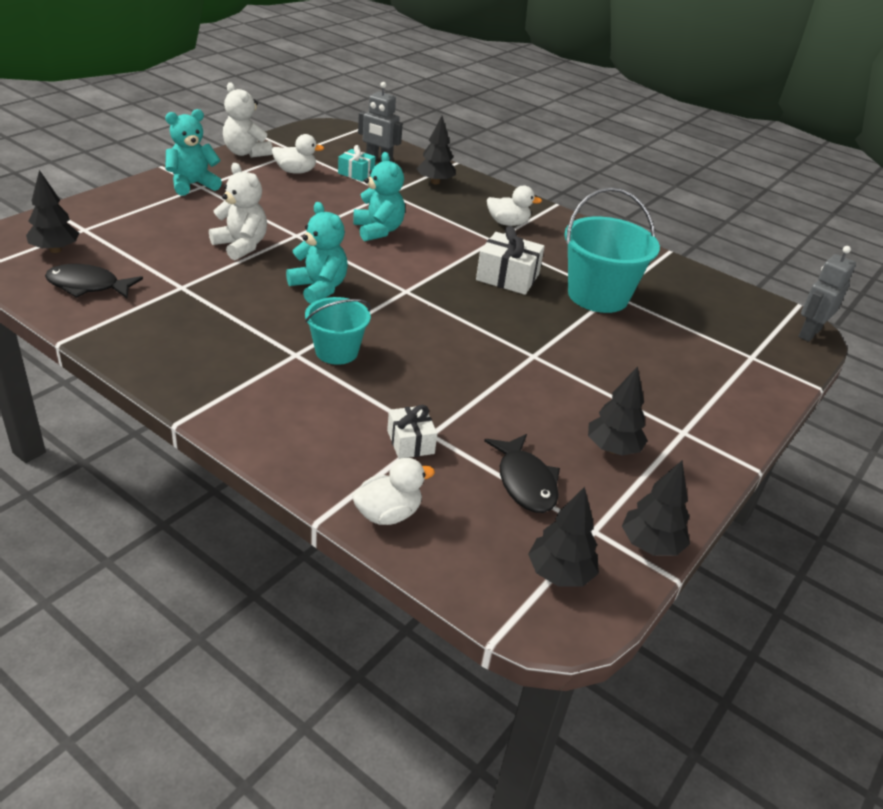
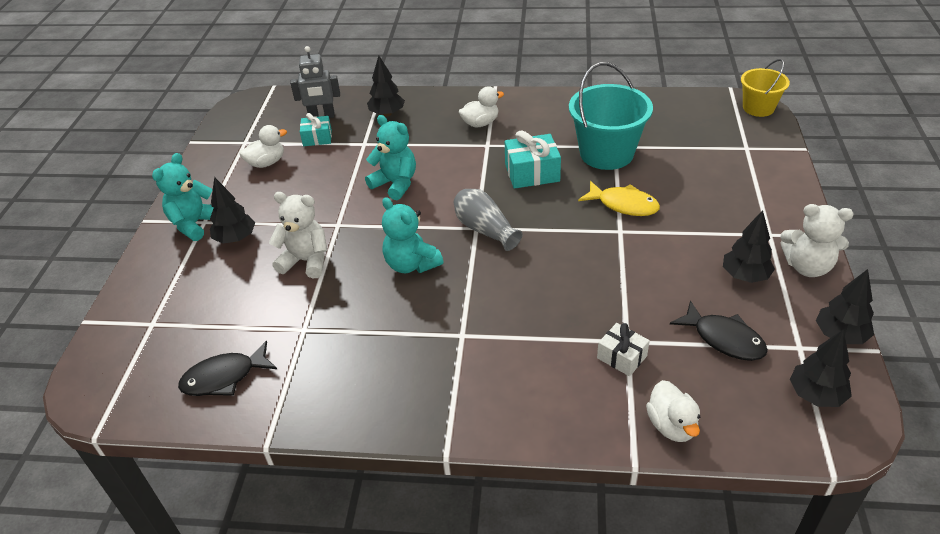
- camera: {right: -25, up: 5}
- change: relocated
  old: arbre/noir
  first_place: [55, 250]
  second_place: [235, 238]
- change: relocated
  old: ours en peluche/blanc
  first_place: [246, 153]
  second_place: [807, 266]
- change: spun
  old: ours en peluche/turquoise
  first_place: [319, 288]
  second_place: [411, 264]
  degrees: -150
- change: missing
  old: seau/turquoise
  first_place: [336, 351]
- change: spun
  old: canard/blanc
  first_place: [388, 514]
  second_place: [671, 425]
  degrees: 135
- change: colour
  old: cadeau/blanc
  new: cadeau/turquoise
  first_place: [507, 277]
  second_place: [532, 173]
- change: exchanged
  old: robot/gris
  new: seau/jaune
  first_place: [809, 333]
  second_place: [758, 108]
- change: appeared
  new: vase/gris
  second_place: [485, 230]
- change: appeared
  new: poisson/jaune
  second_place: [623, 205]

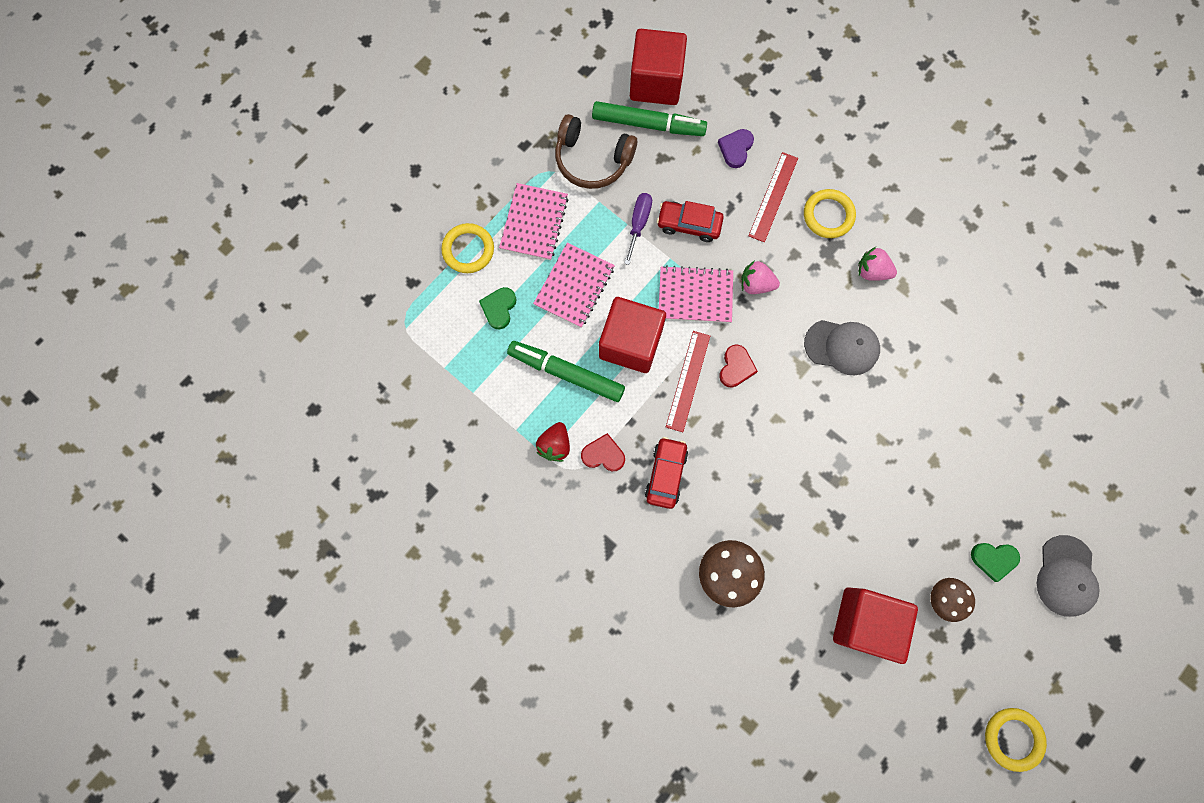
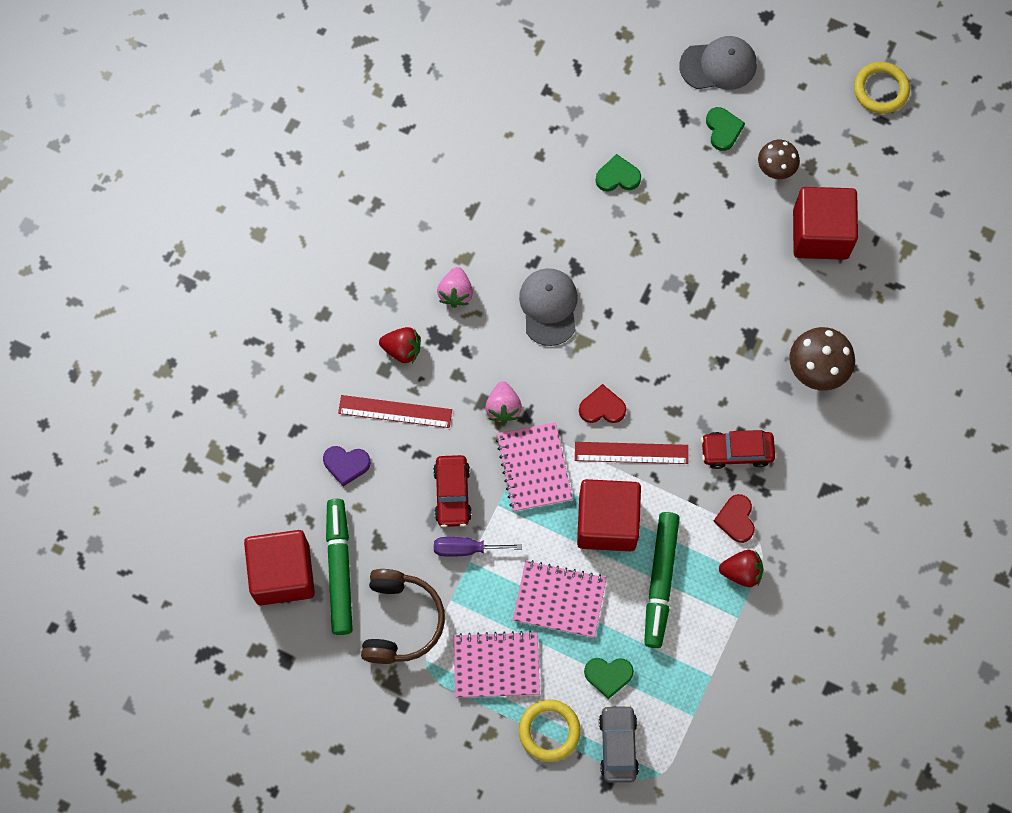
- camera: {right: -105, up: -5}
- change: exchanged
  old: anneau/jaune
  new: fraise/rouge
  first_place: [828, 215]
  second_place: [402, 349]
- change: appeared
  new: cœur/vert
  second_place: [617, 176]
- change: appeared
  new: voiture/gris
  second_place: [618, 745]

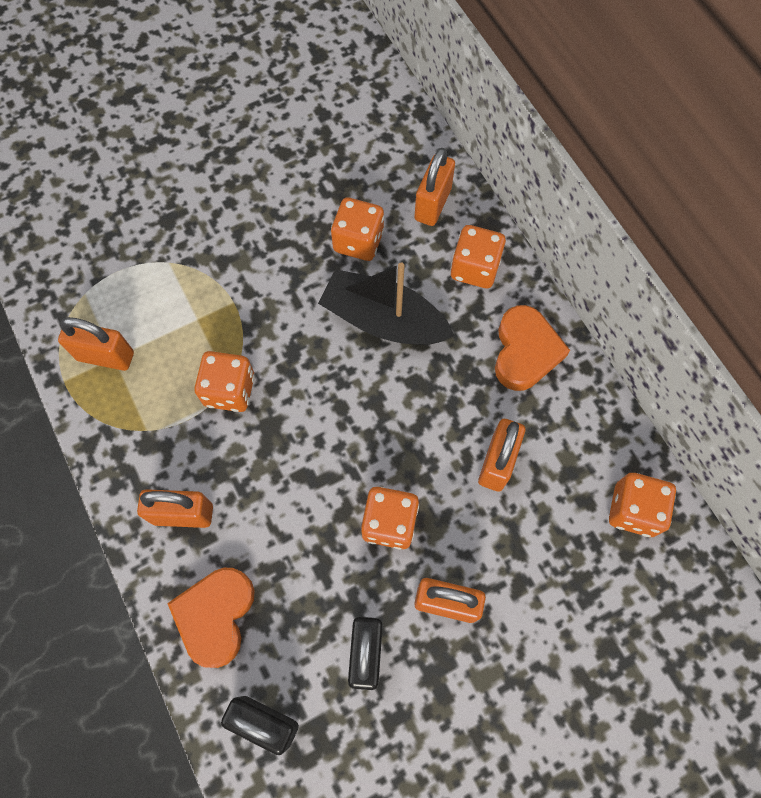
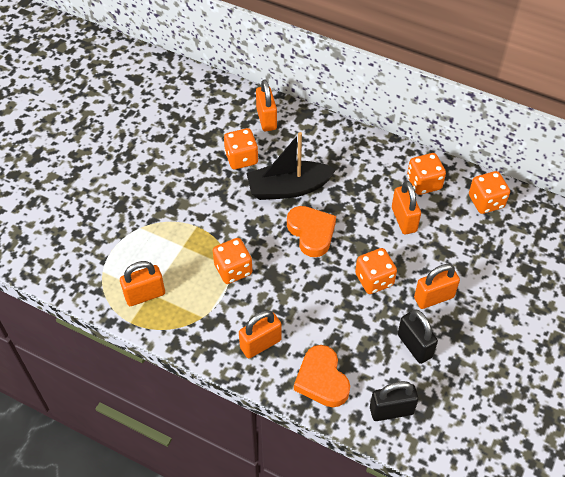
- camera: {right: -35, up: -15}
- change: relocated
  old: dé/orange
  first_place: [475, 268]
  second_place: [424, 183]
- change: relocated
  old: cœur/orange
  first_place: [525, 352]
  second_place: [311, 233]

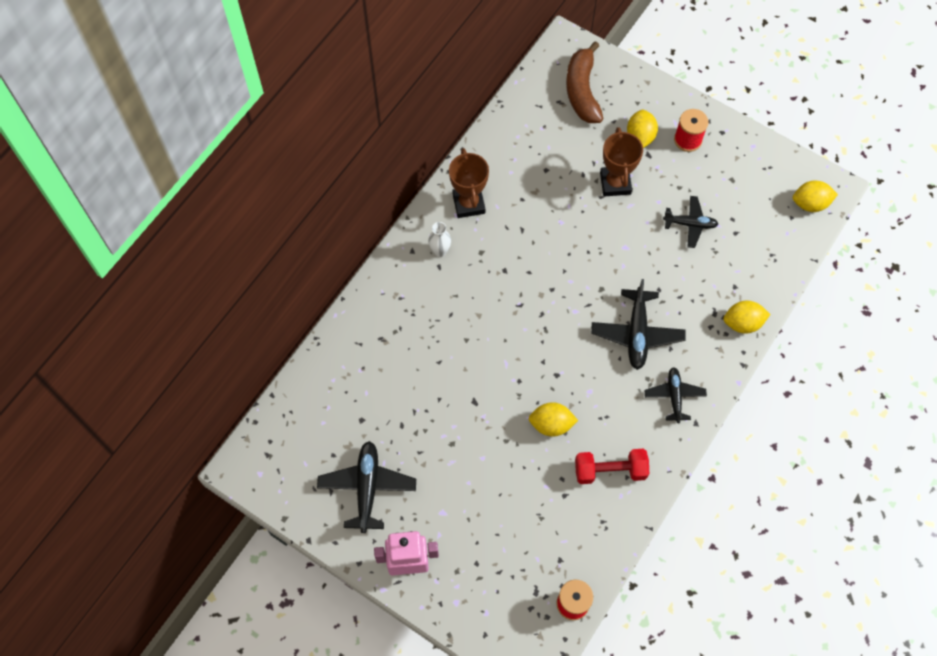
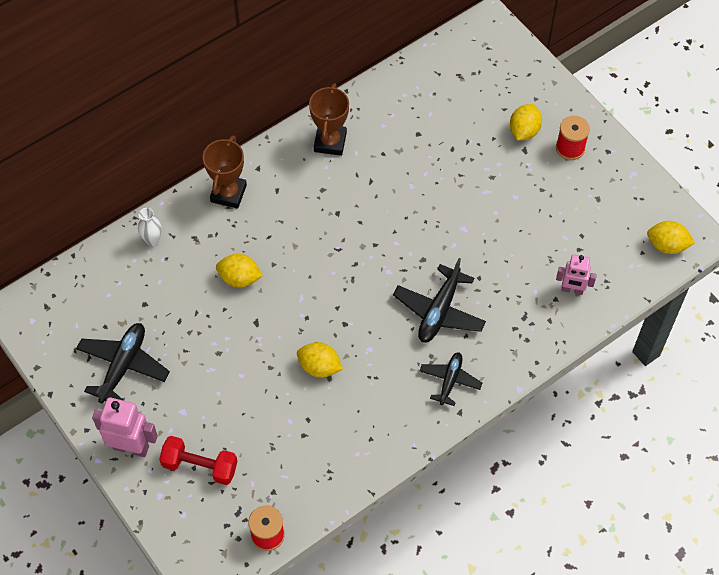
- camera: {right: 20, up: -5}
- change: relocated
  old: vase/blanc
  first_place: [440, 251]
  second_place: [152, 240]
- change: missing
  old: banane/marron
  first_place: [582, 91]
- change: relocated
  old: haltère/rouge
  first_place: [610, 470]
  second_place: [200, 466]
- change: relocated
  old: trophée/marron
  first_place: [615, 183]
  second_place: [228, 193]
- change: missing
  old: avion/noir
  first_place: [690, 224]
- change: relocated
  old: citron/jaune
  first_place: [742, 323]
  second_place: [239, 278]
- change: appeared
  new: robot/rose
  second_place: [572, 290]

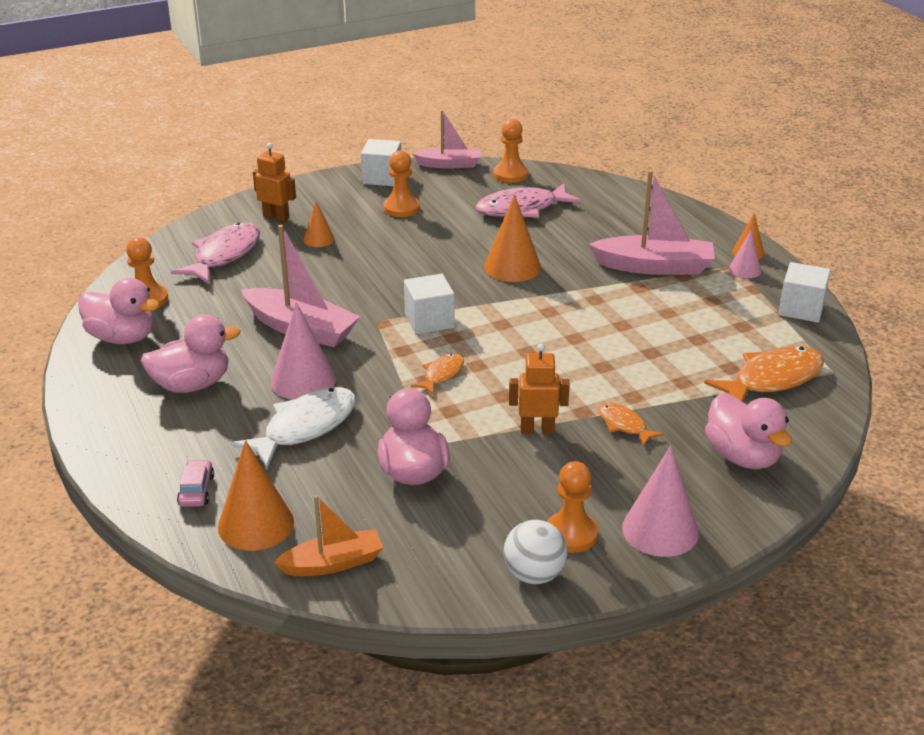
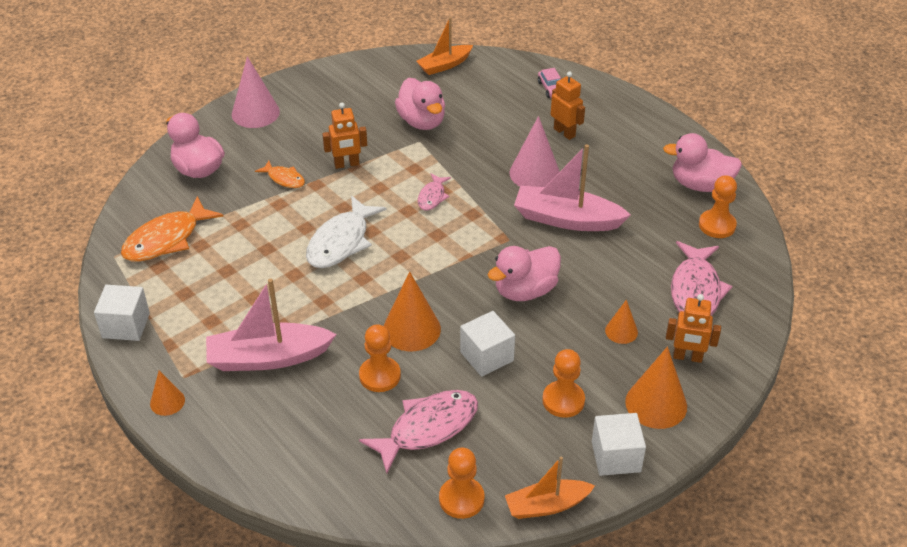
- camera: {right: 165, up: 10}
- change: relocated
  old: canard/rose
  first_place: [192, 385]
  second_place: [525, 290]
- change: relocated
  old: cône/orange
  first_place: [256, 524]
  second_place: [656, 404]
- change: relocated
  old: poisson/blanc
  first_place: [305, 428]
  second_place: [341, 242]
- change: relocated
  old: cube/blanc
  first_place: [429, 320]
  second_place: [486, 356]
- change: colour
  old: poisson/orange
  new: poisson/rose
  first_place: [441, 374]
  second_place: [432, 197]
- change: colour
  old: bateau/rose
  new: bateau/orange
  first_place: [449, 164]
  second_place: [546, 505]
- change: missing
  old: balle/blanc
  first_place: [534, 575]
- change: relocated
  old: pion/orange
  first_place: [571, 534]
  second_place: [380, 376]
- change: missing
  old: cône/rose
  first_place: [745, 270]
- change: appeared
  new: robot/orange
  second_place: [564, 132]

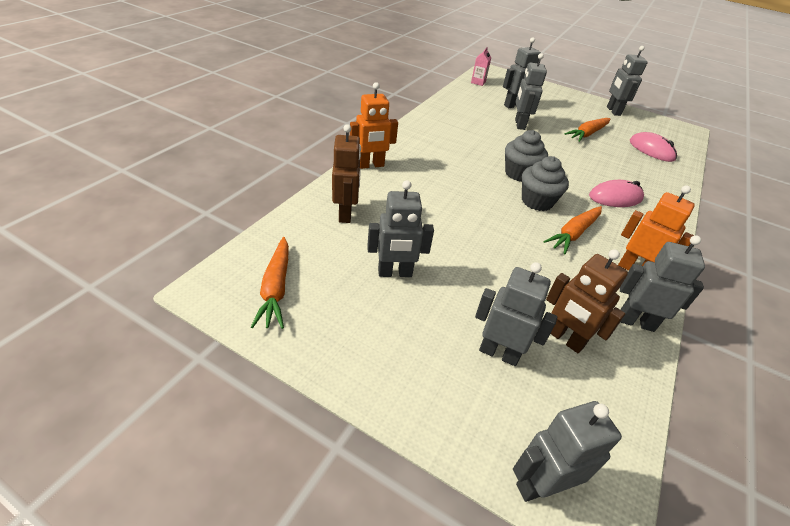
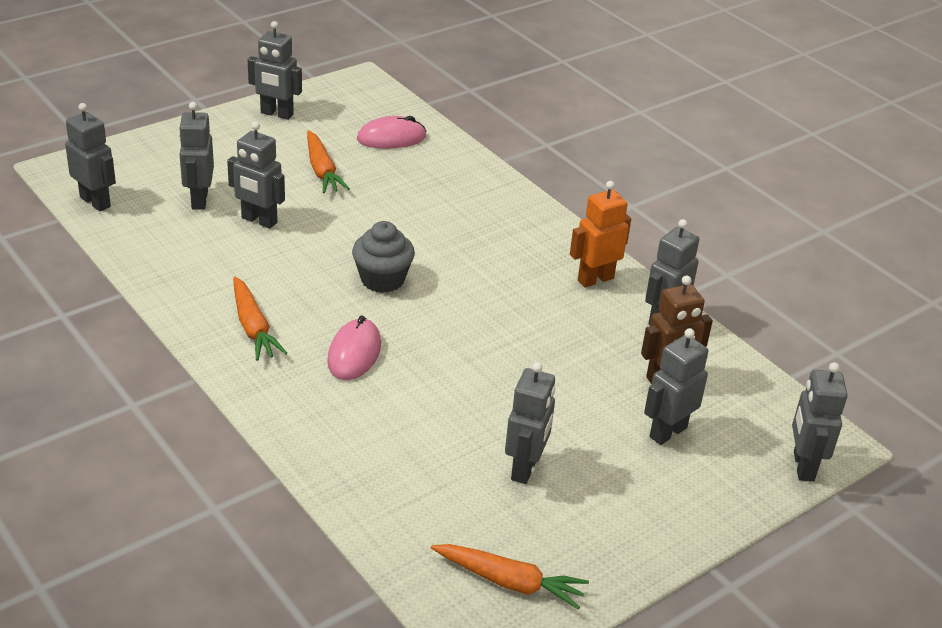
- camera: {right: -65, up: -5}
- change: missing
  old: robot/marron
  first_place: [345, 213]
- change: missing
  old: robot/orange
  first_place: [371, 165]
- change: exchanged
  old: brique de lait/rose
  new: robot/gris
  first_place: [478, 82]
  second_place: [95, 202]
- change: missing
  old: muffin/gris
  first_place: [537, 201]
- change: relocated
  old: carotte/orange
  first_place: [573, 234]
  second_place: [253, 327]
- change: relocated
  old: souris/rose
  first_place: [615, 197]
  second_place: [354, 353]

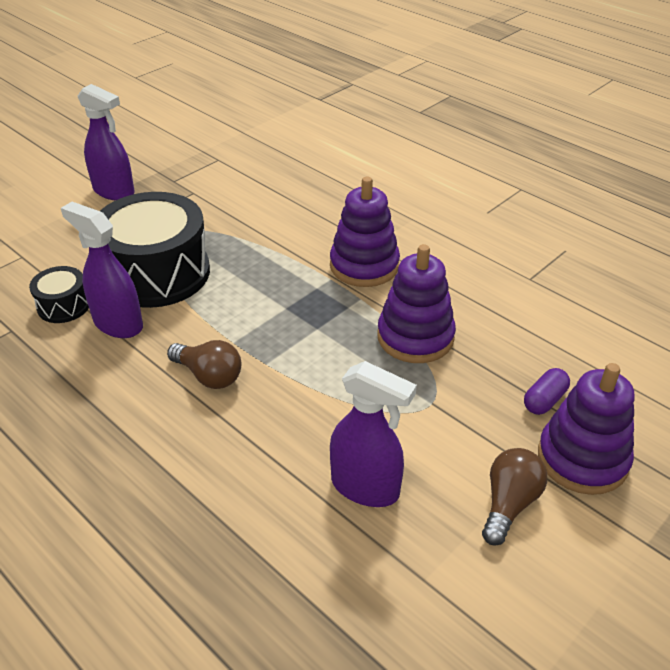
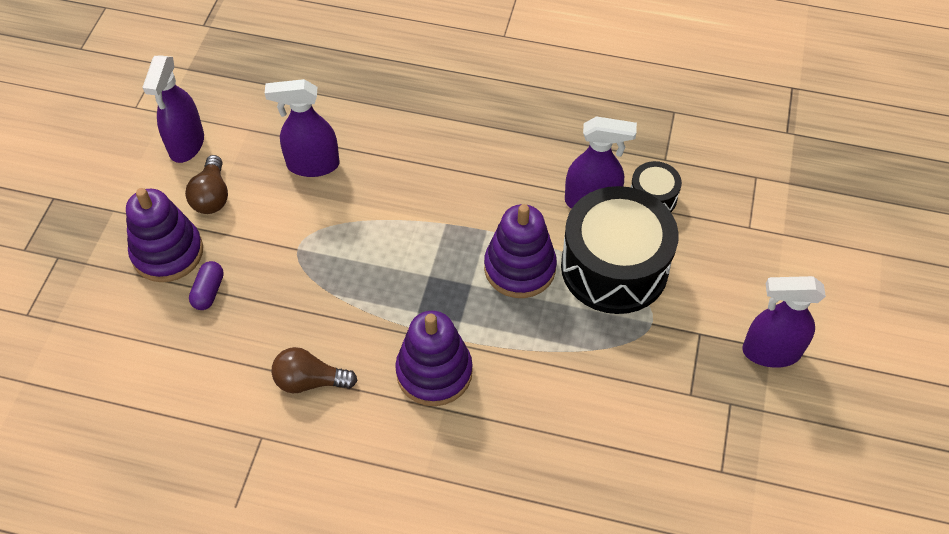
- camera: {right: 150, up: 15}
- change: relocated
  old: ampoule/marron
  first_place: [209, 376]
  second_place: [310, 381]
- change: relocated
  old: jouet à empiler/violet
  first_place: [415, 337]
  second_place: [519, 268]
- change: appeared
  new: vaporisateur/violet
  second_place: [186, 144]

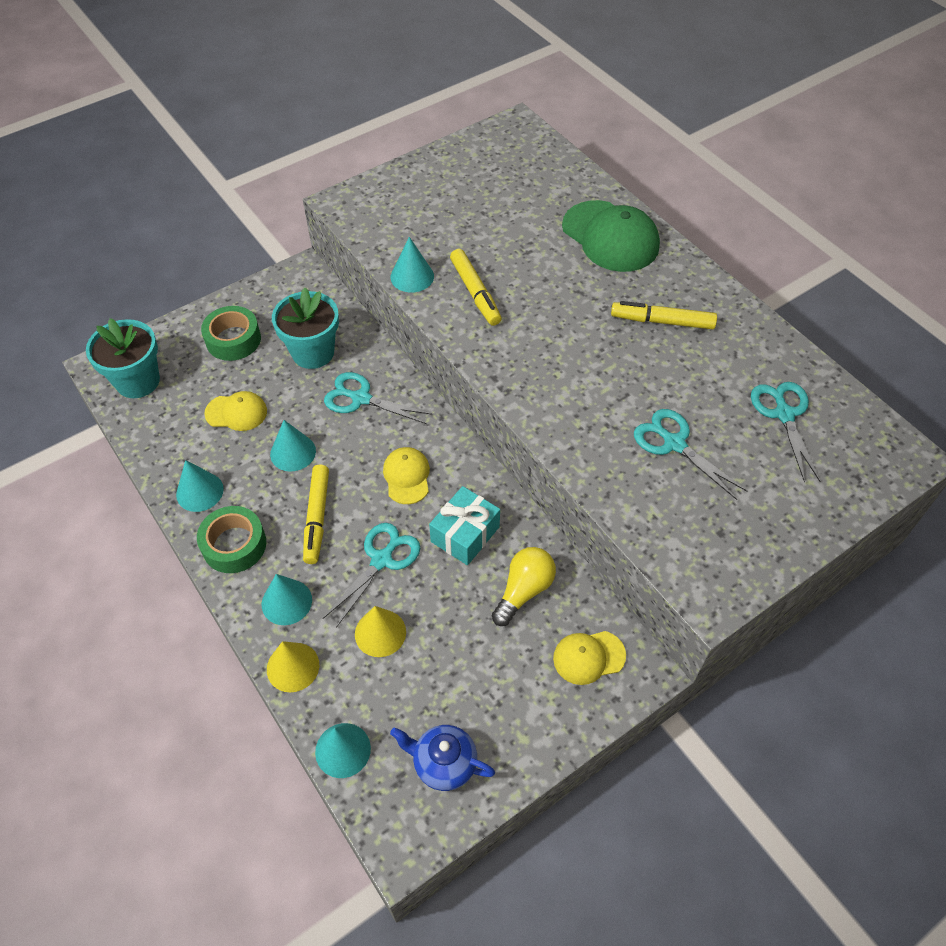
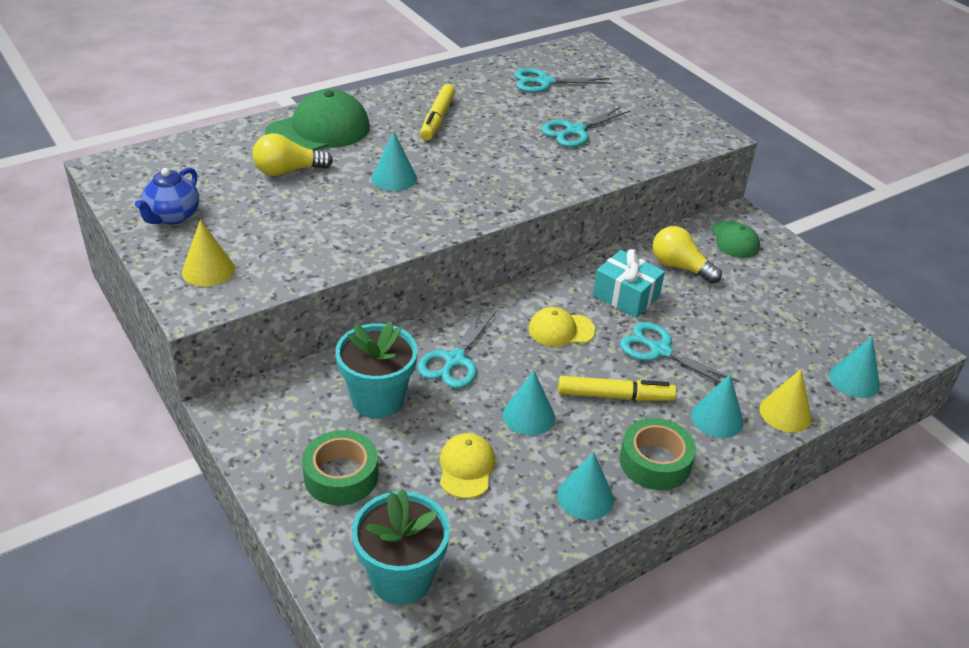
- camera: {right: -90, up: -15}
- change: relocated
  old: cône/jaune
  first_place: [380, 633]
  second_place: [208, 270]
- change: relocated
  old: théière/bleu
  first_place: [444, 763]
  second_place: [172, 216]
- change: relocated
  old: cône/turquoise
  first_place: [412, 276]
  second_place: [394, 178]
- change: missing
  old: feutre/jaune
  first_place: [475, 293]
- change: colour
  old: casquette/jaune
  new: casquette/vert
  first_place: [588, 657]
  second_place: [734, 240]
- change: appeared
  new: ampoule/jaune
  second_place: [288, 171]

